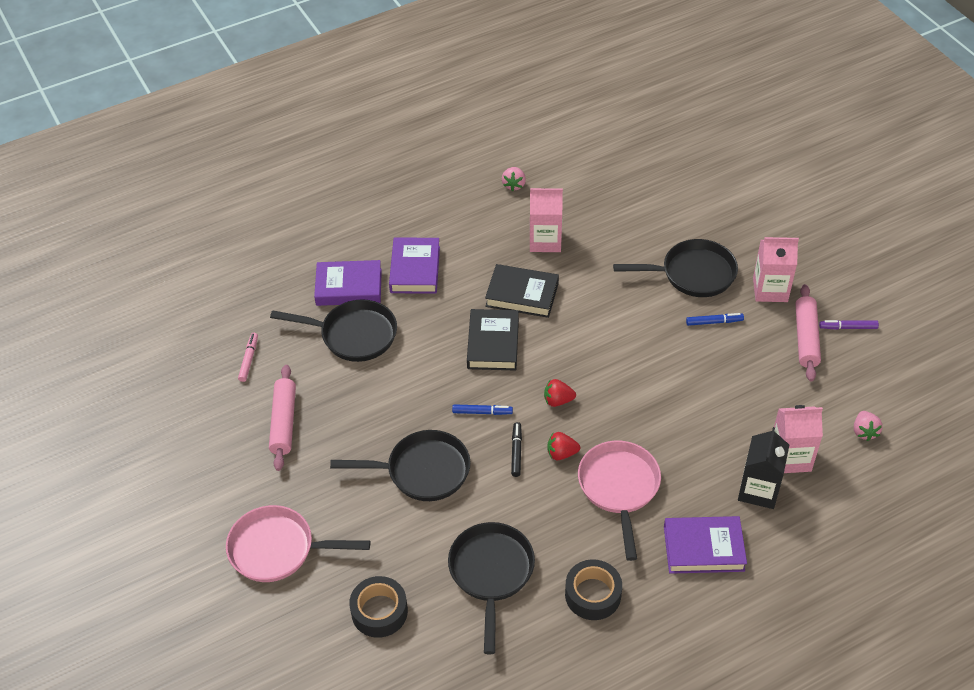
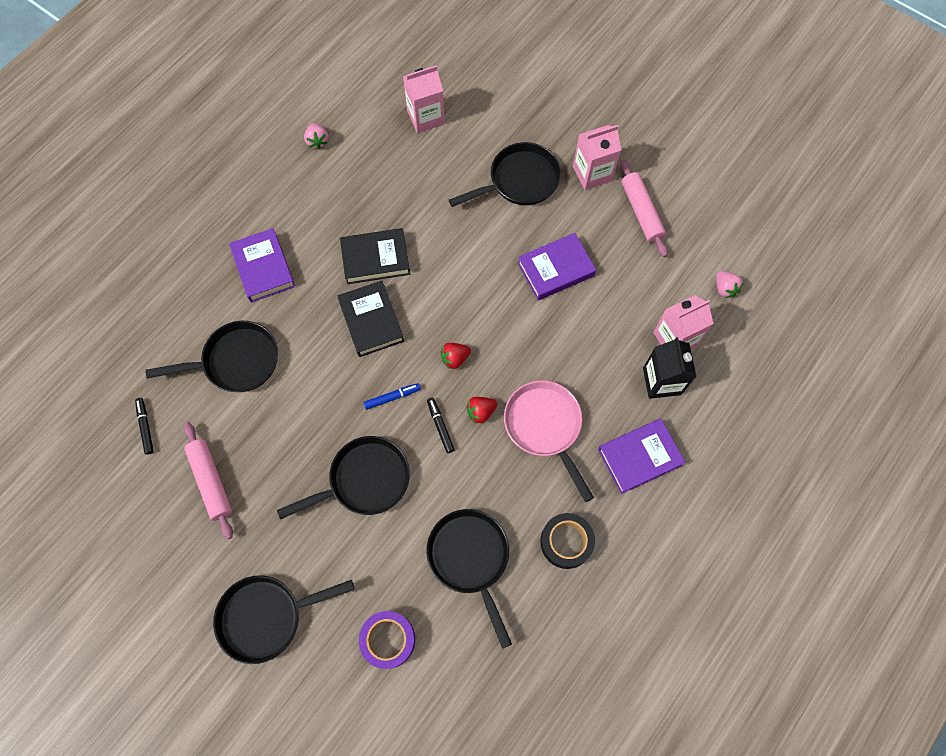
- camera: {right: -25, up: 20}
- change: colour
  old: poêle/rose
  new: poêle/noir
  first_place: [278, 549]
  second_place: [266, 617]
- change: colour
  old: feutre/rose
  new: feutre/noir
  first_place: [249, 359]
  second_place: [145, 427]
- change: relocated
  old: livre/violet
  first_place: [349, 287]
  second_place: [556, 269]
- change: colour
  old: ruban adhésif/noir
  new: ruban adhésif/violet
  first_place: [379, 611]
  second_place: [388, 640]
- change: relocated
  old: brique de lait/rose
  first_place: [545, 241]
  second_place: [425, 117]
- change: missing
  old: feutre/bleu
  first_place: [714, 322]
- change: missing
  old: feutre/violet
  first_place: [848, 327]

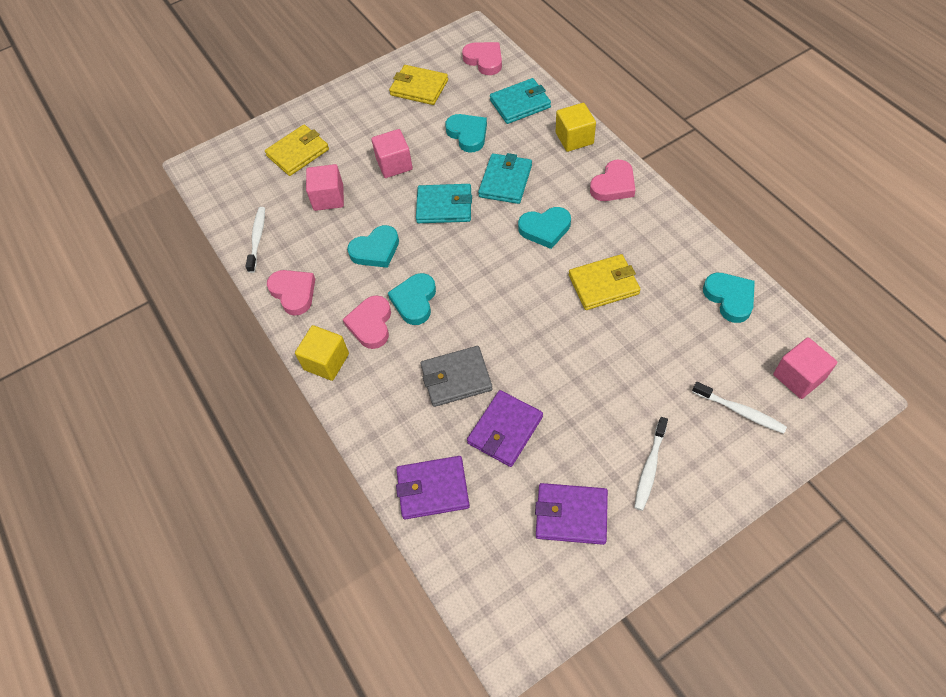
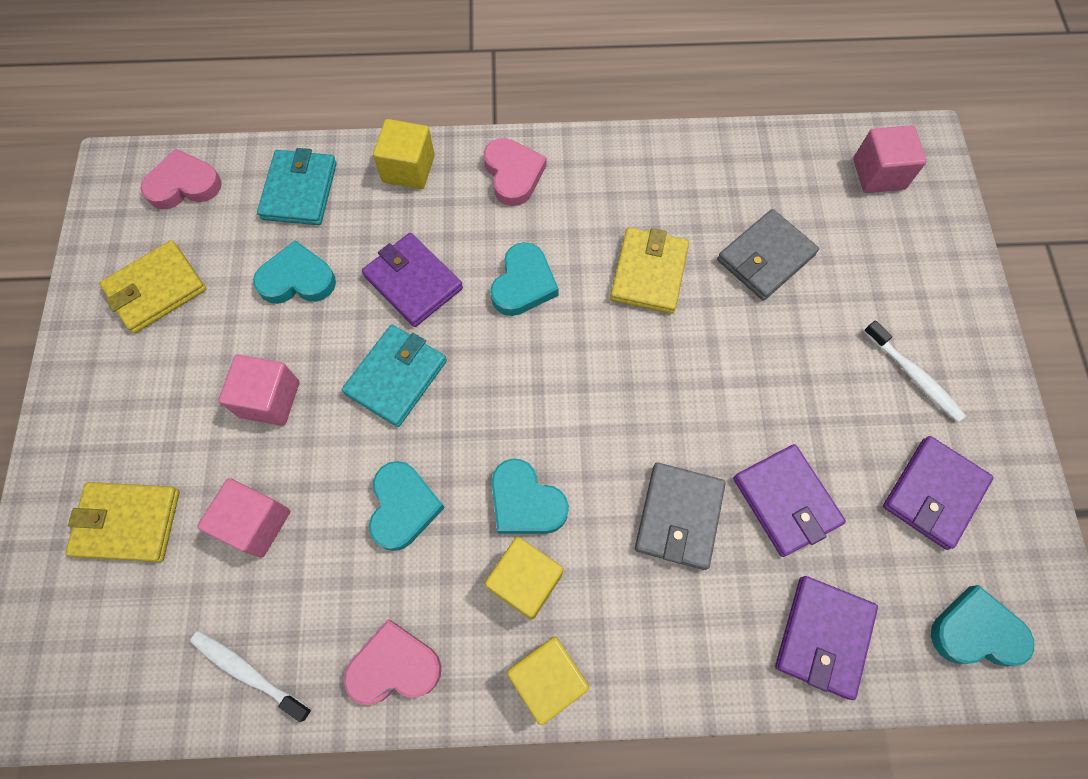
- camera: {right: -65, up: 10}
- change: spun
  old: portefeuille/jaune
  first_place: [298, 153]
  second_place: [128, 523]
  degrees: -75
- change: exchanged
  old: cœur/rose
  new: cube/jaune
  first_place: [371, 324]
  second_place: [525, 581]
- change: colour
  old: portefeuille/turquoise
  new: portefeuille/violet
  first_place: [505, 181]
  second_place: [413, 282]
- change: missing
  old: brosse à dents/blanc
  first_place: [740, 411]
- change: relocated
  old: cœur/turquoise
  first_place: [729, 298]
  second_place: [976, 631]
- change: appeared
  new: portefeuille/gris
  second_place: [765, 257]

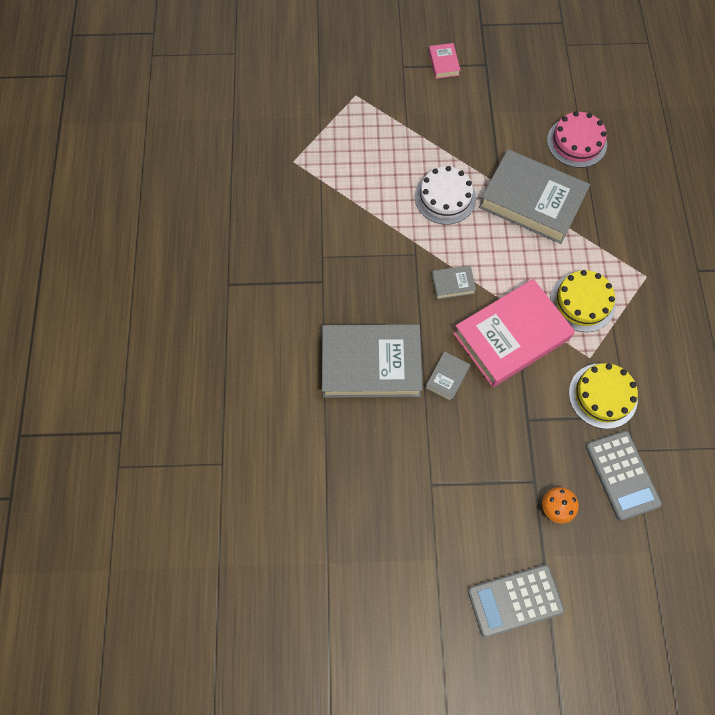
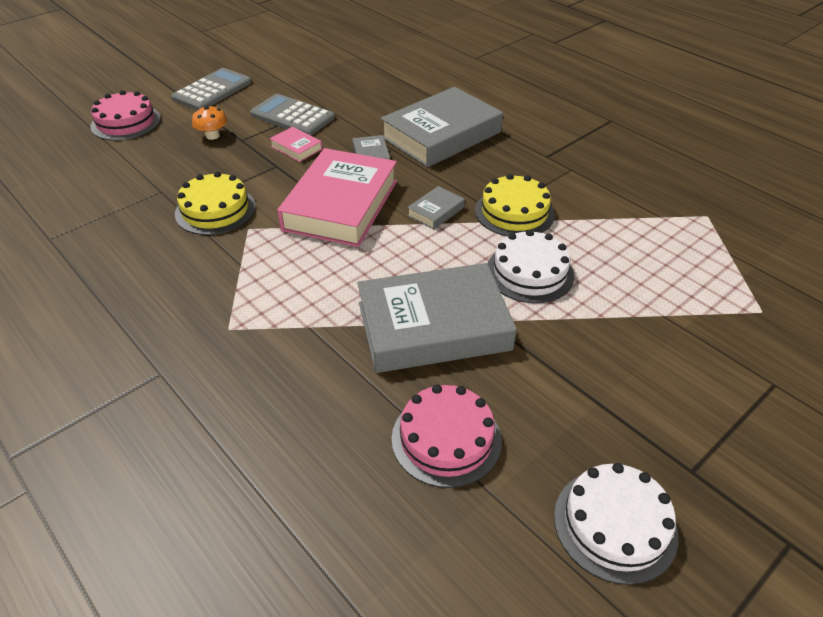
- camera: {right: 140, up: -25}
- change: relocated
  old: livre/rose
  first_place: [443, 63]
  second_place: [296, 148]
- change: relocated
  old: gâteau/jaune
  first_place: [582, 302]
  second_place: [514, 212]
- change: relocated
  old: calculatrice/gris
  first_place: [622, 475]
  second_place: [292, 116]
- change: appeared
  new: gâteau/rose
  second_place: [126, 122]
- change: appeared
  new: gâteau/blanc
  second_place: [615, 524]

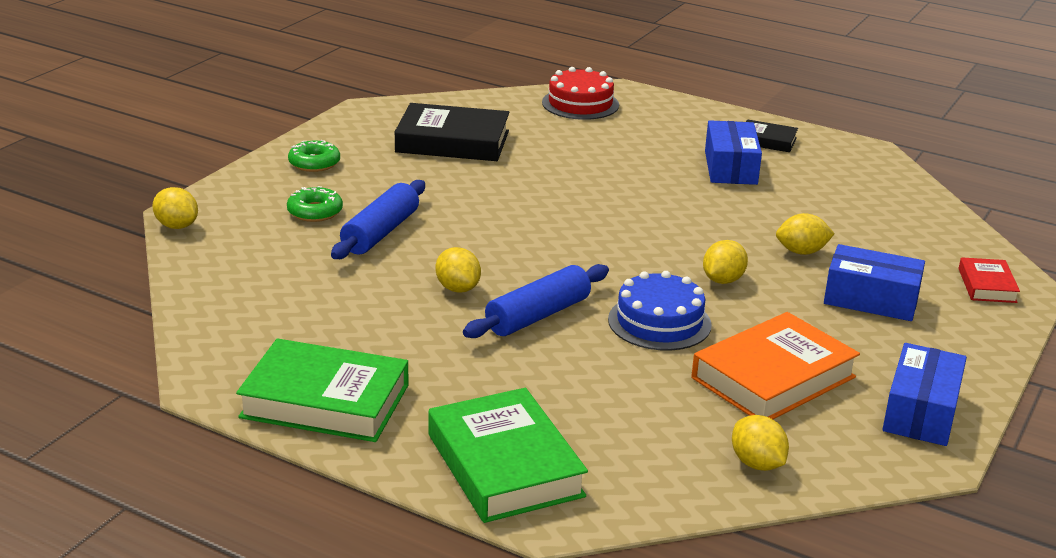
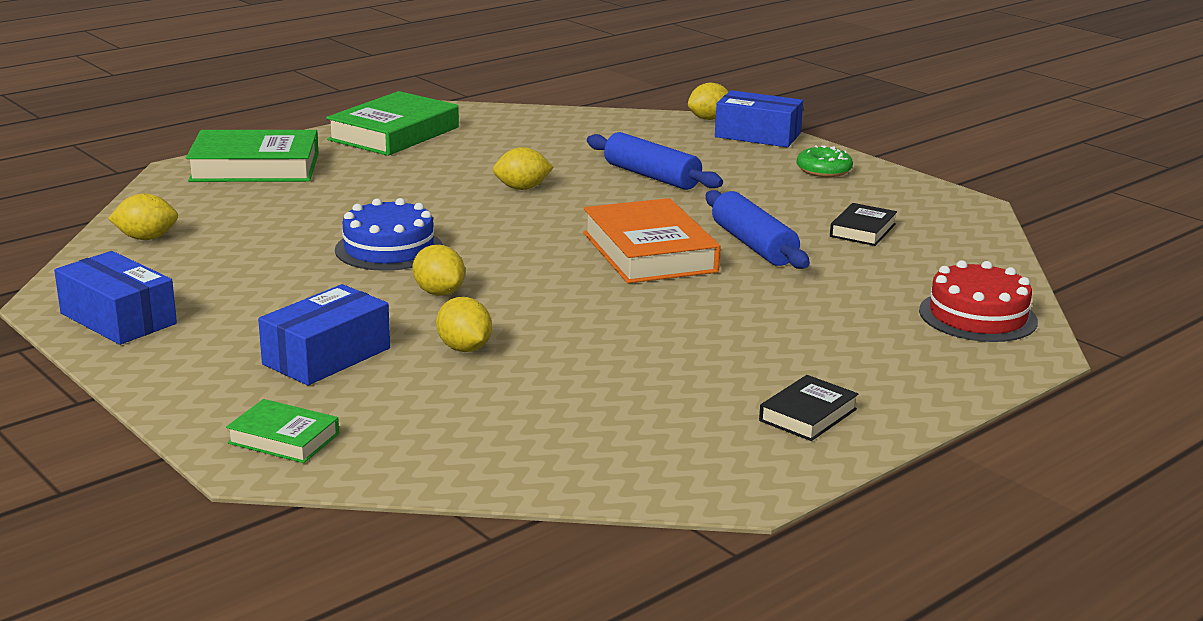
- camera: {right: 110, up: -5}
- change: missing
  old: beignet/vert
  first_place: [315, 212]
- change: size
  old: livre/noir
  first_place: [452, 141]
  second_place: [862, 230]
  factor: 0.52
- change: relocated
  old: rouleau à pâtisserie/bleu
  first_place: [537, 315]
  second_place: [753, 245]
- change: relocated
  old: livre/orange
  first_place: [773, 378]
  second_place: [649, 252]
- change: relocated
  old: boîte/bleu
  first_place: [730, 167]
  second_place: [757, 135]
- change: spun
  old: citron/jaune
  first_place: [801, 252]
  second_place: [464, 348]
  degrees: -45
- change: colour
  old: livre/rouge
  new: livre/vert
  first_place: [987, 285]
  second_place: [283, 438]

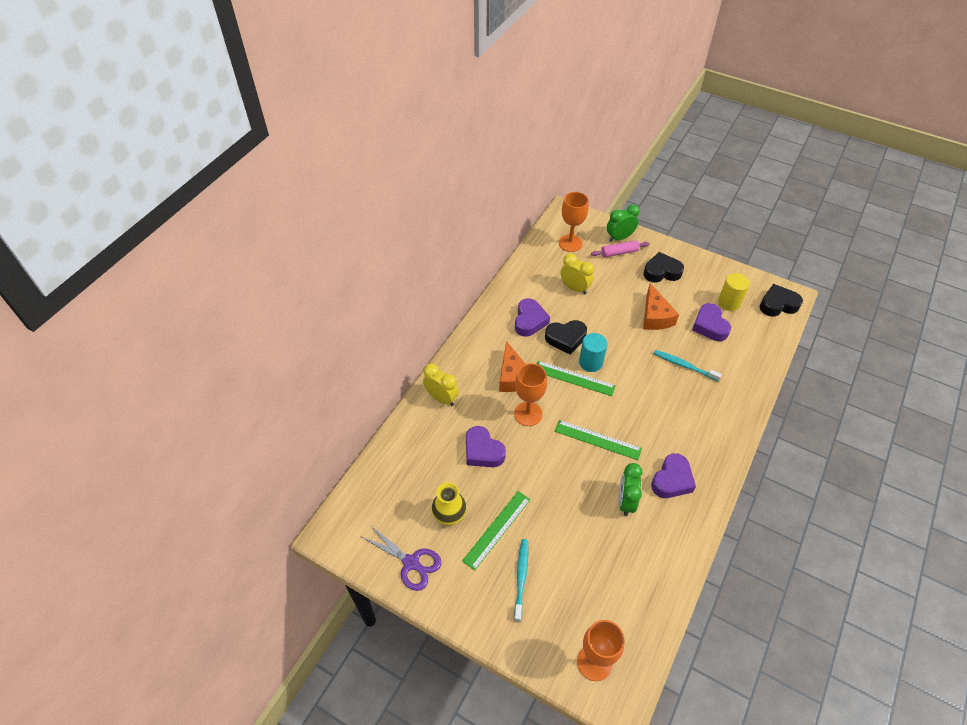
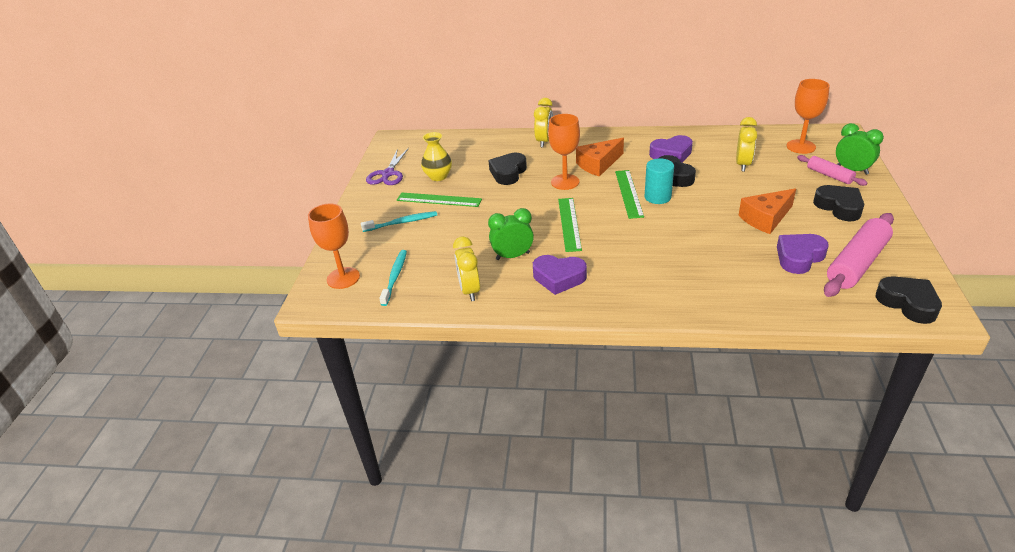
- camera: {right: 70, up: -15}
- change: colour
  old: cœur/violet
  new: cœur/noir
  first_place: [482, 451]
  second_place: [508, 173]
- change: relocated
  old: brosse à dents/turquoise
  first_place: [684, 365]
  second_place: [395, 277]
- change: exchanged
  old: cylindre/jaune
  new: rouleau à pâtisserie/rose
  first_place: [729, 302]
  second_place: [856, 263]
- change: appeared
  new: réveil/jaune
  second_place: [470, 290]

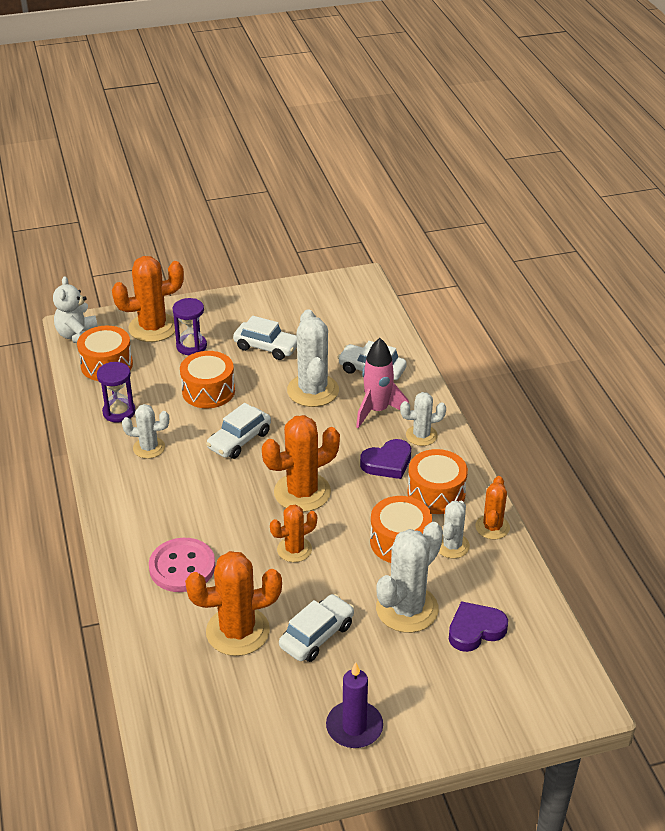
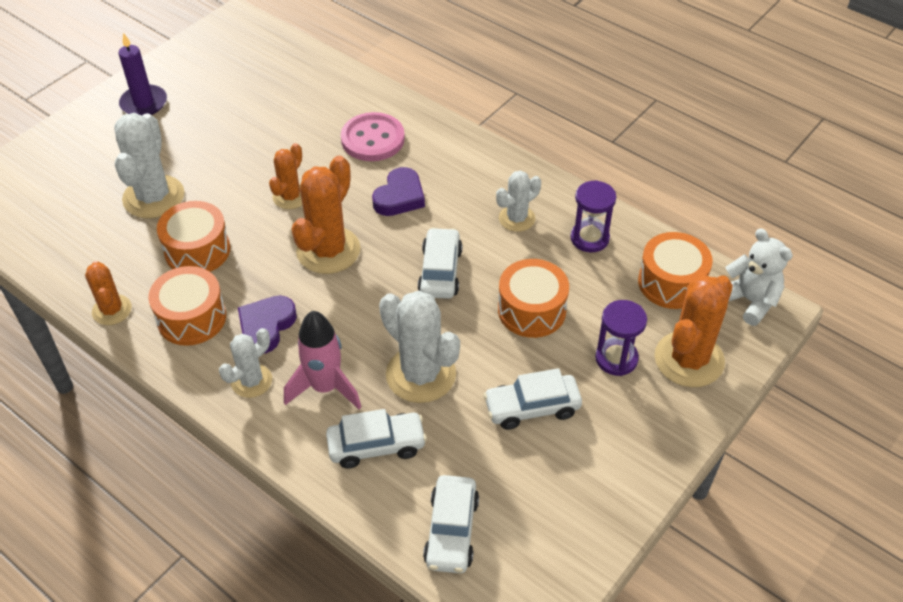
- camera: {right: 145, up: 10}
- change: missing
  old: cactus/orange
  first_place: [238, 631]
- change: relocated
  old: voiture/blanc
  first_place: [317, 635]
  second_place: [452, 531]
- change: missing
  old: cactus/blanc
  first_place: [452, 546]
- change: relocated
  old: cœur/violet
  first_place: [475, 630]
  second_place: [399, 197]

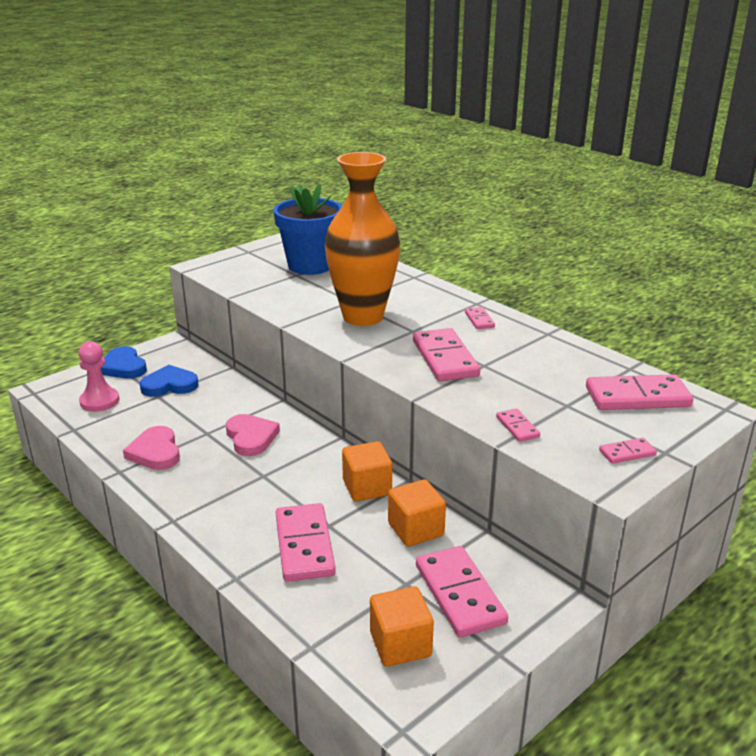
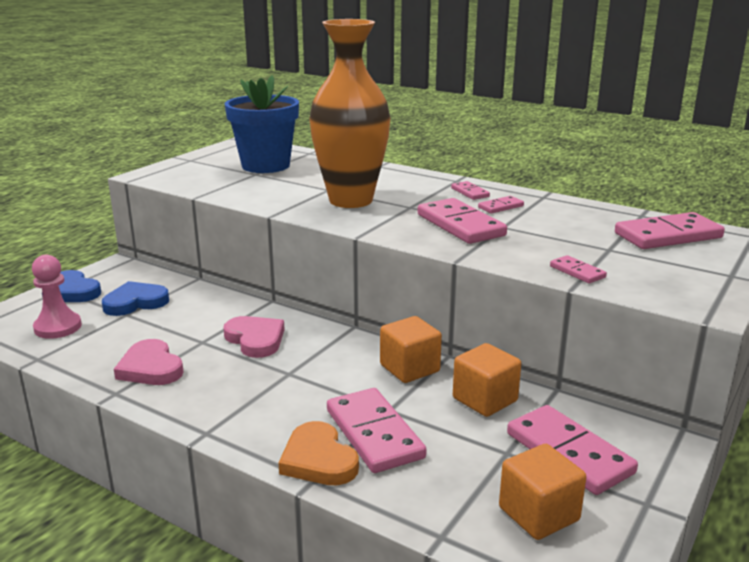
- camera: {right: -15, up: -5}
- change: relocated
  old: domino/rose
  first_place: [627, 453]
  second_place: [500, 207]
- change: appeared
  new: cœur/orange
  second_place: [318, 460]

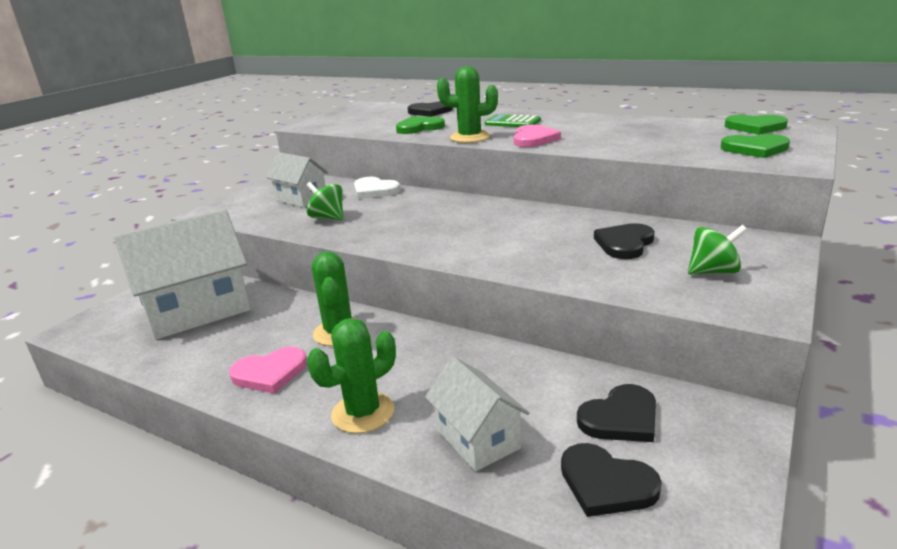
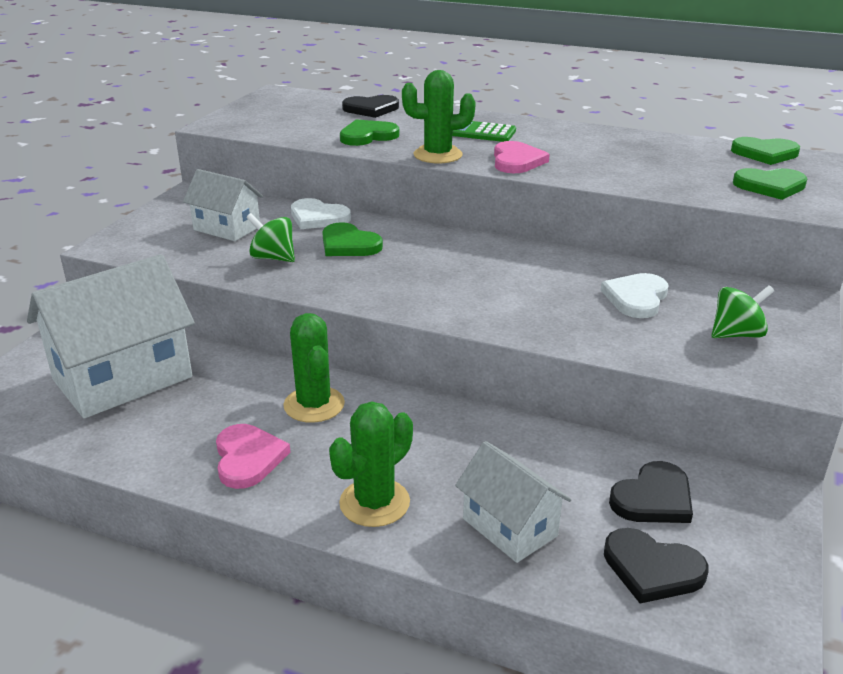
- camera: {right: -10, up: 5}
- change: spun
  old: cœur/rose
  first_place: [270, 373]
  second_place: [248, 458]
  degrees: -75
- change: colour
  old: cœur/noir
  new: cœur/blanc
  first_place: [624, 244]
  second_place: [636, 298]
- change: appeared
  new: cœur/vert
  second_place: [348, 244]

